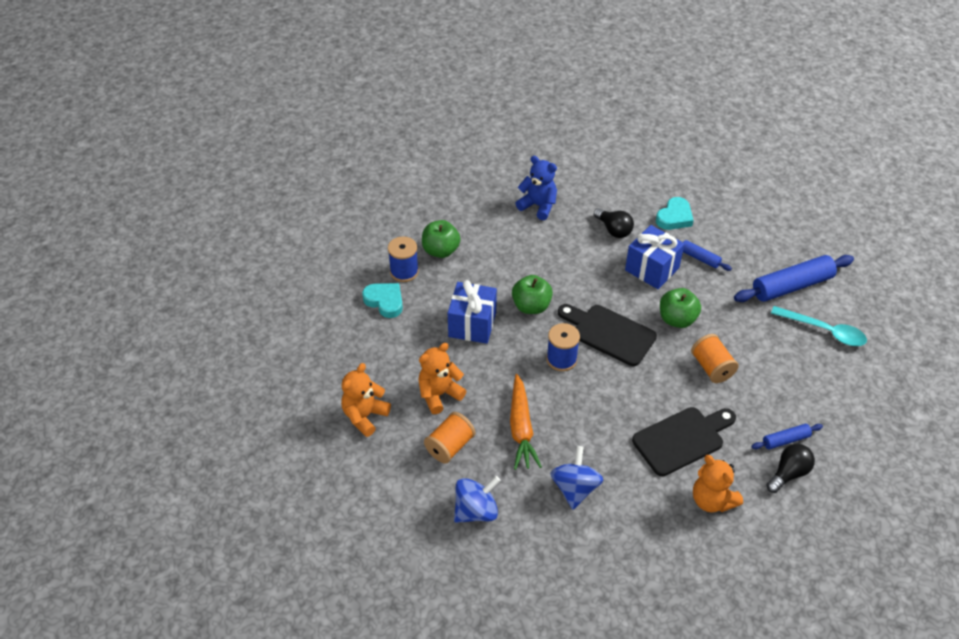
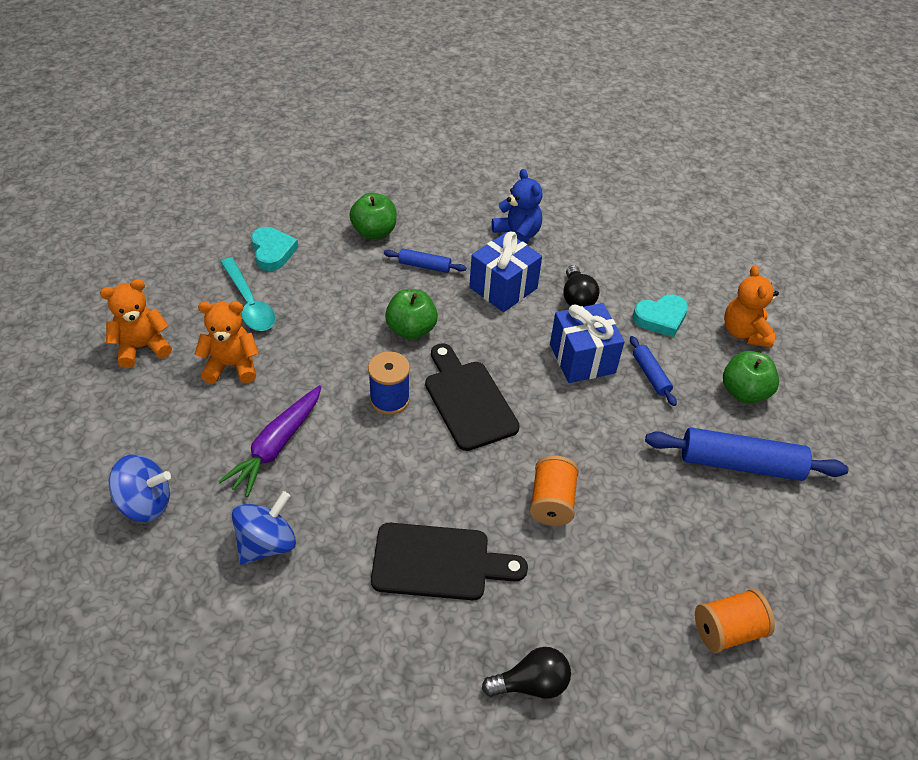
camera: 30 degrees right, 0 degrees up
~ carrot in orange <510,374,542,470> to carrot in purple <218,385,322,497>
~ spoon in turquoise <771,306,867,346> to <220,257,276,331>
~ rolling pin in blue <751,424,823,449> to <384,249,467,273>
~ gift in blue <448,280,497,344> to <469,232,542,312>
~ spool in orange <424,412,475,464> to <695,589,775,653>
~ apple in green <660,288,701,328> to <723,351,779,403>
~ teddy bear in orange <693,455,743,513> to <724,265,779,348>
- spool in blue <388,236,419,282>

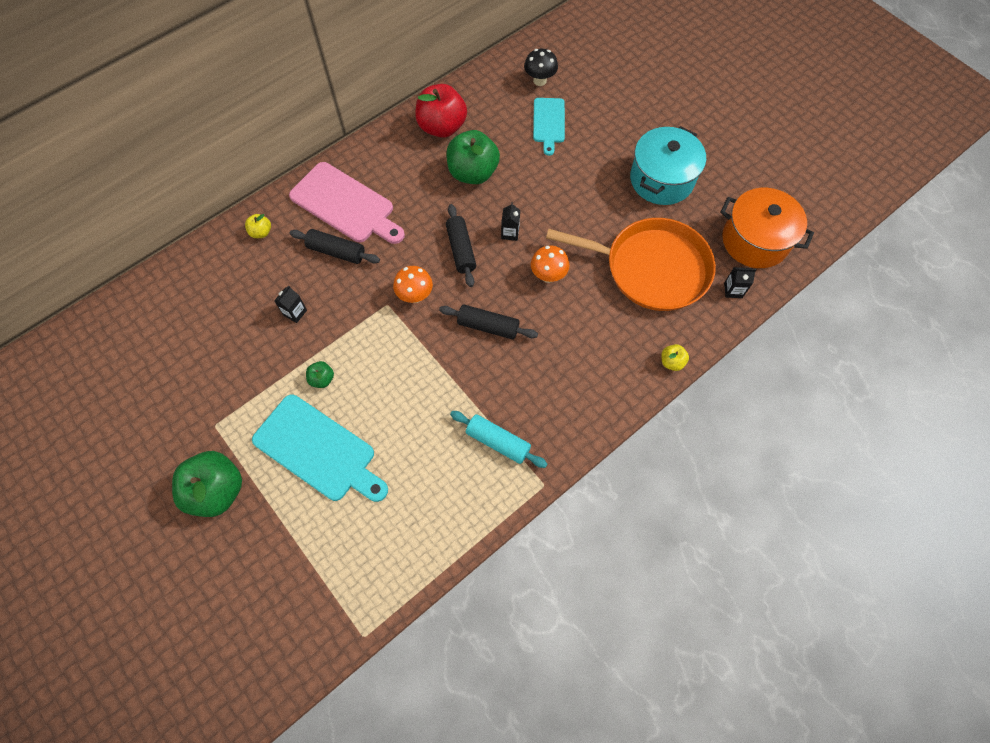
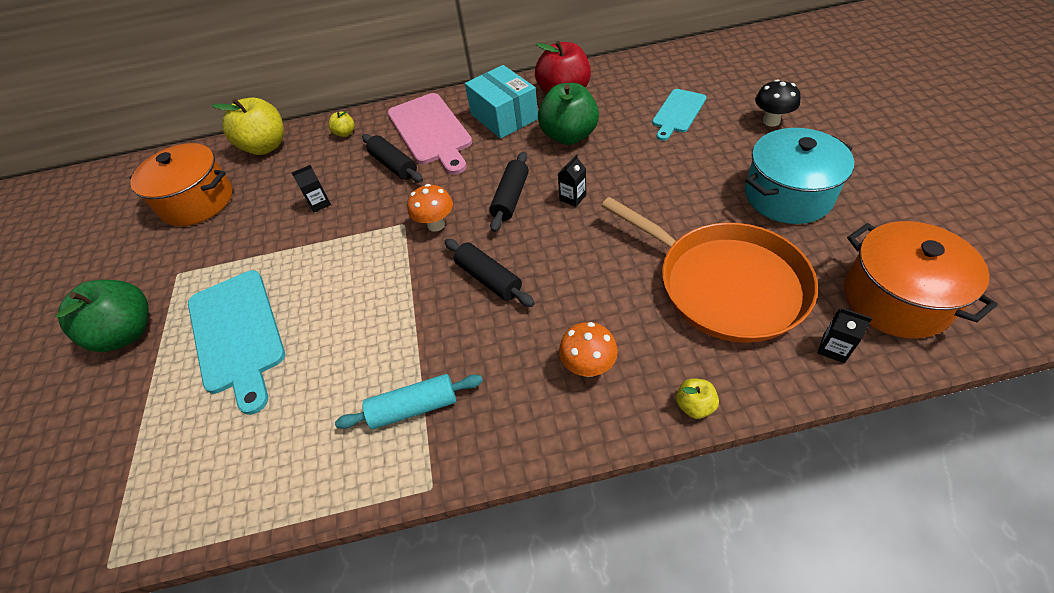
camera: 35 degrees right, 15 degrees down
+ pot in orange <129,143,233,226>
+ apple in yellow <212,98,284,155>
~ rolling pin in turquoise <450,411,547,468> = <335,374,483,429> 75 degrees counterclockwise
+ box in turquoise <465,65,538,139>
~ mushroom in orange <531,245,570,283> to <559,322,618,377>
~ mushroom in black <524,49,558,86> to <755,79,801,127>
- apple in green <306,361,334,388>

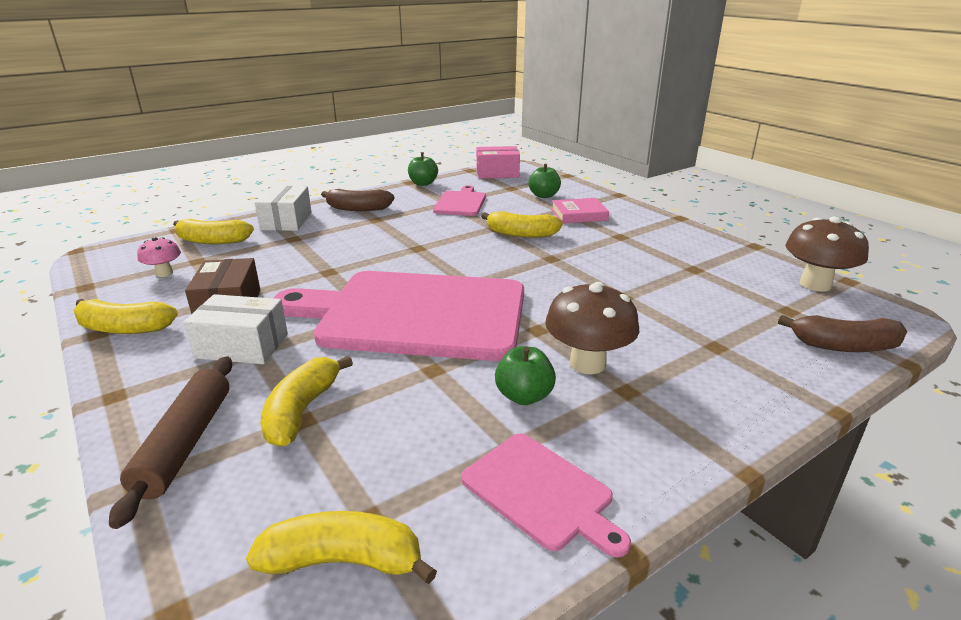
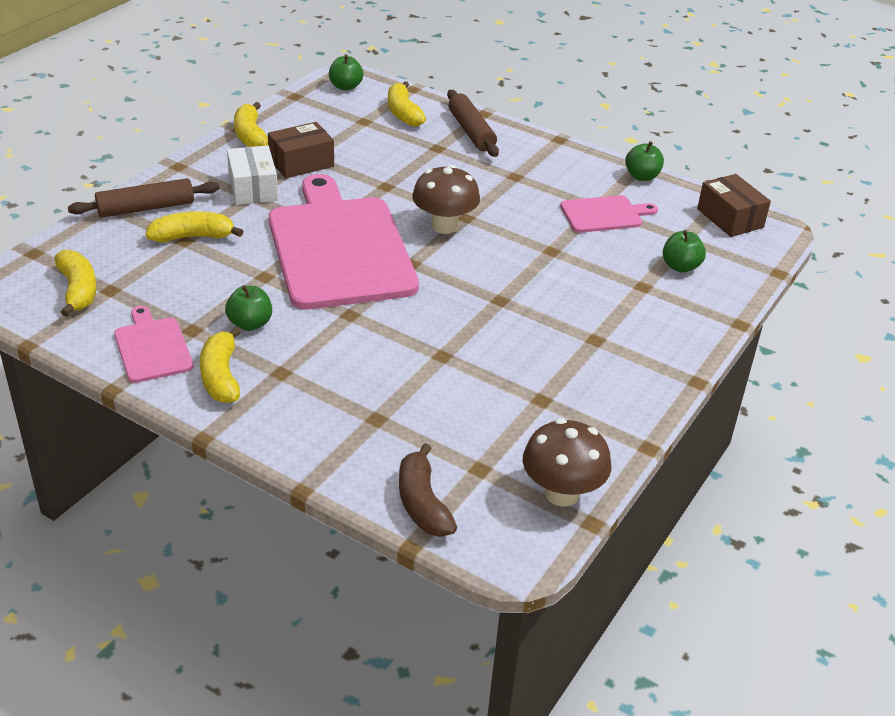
camera: 65 degrees right, 10 degrees up
~ cutting board in pink <461,433,631,557> = <114,306,193,383> 135 degrees clockwise
~ banana in yellow <481,211,563,238> to <200,326,241,403>
+ apple in green <329,54,363,91>
~ mushroom in brown <545,282,639,374> to <412,165,480,234>
~ box in white <255,186,312,231> to rolling pin in brown <447,90,499,157>
~ box in pink <476,146,520,179> to box in brown <697,174,771,237>
- mushroom in pink <137,237,181,277>
- banana in brown <321,189,394,211>
- book in pink <552,198,609,224>

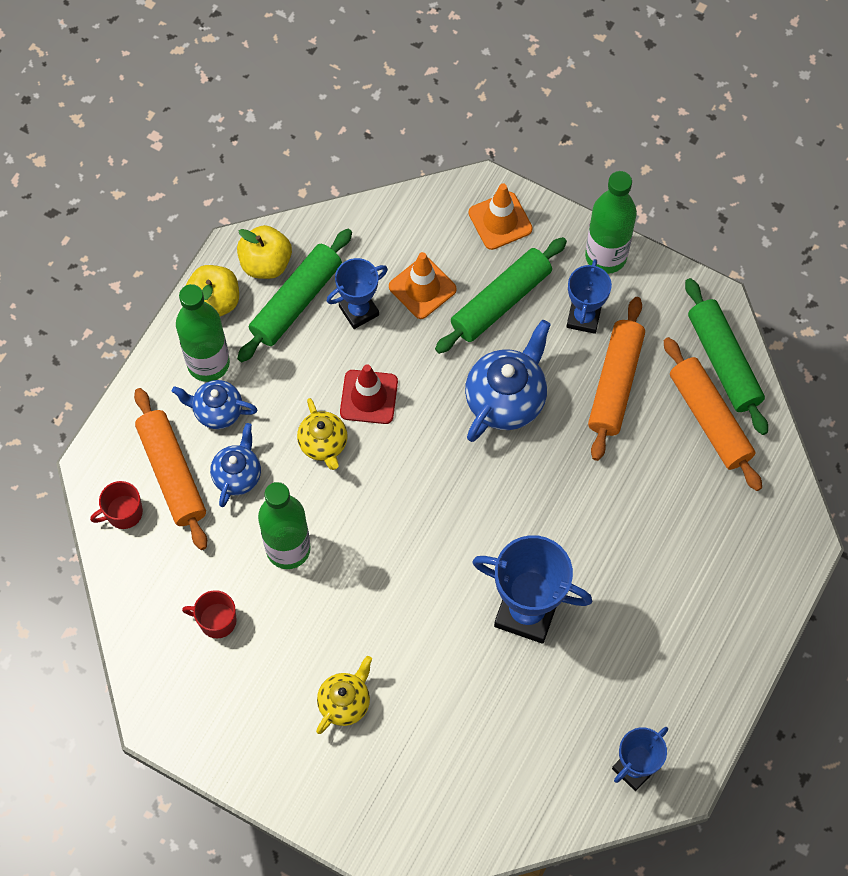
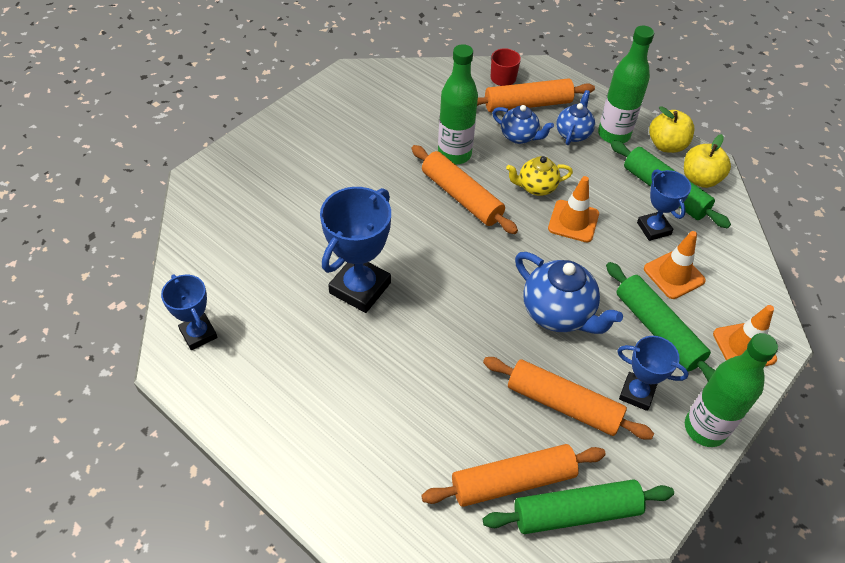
camera: 100 degrees right, 15 degrees down
+ rolling pin in orange <411,145,518,234>
~ traffic cone in red <340,364,398,424> to traffic cone in orange <548,176,599,242>
- mug in red <182,590,237,638>
- teapot in yellow <316,656,372,734>

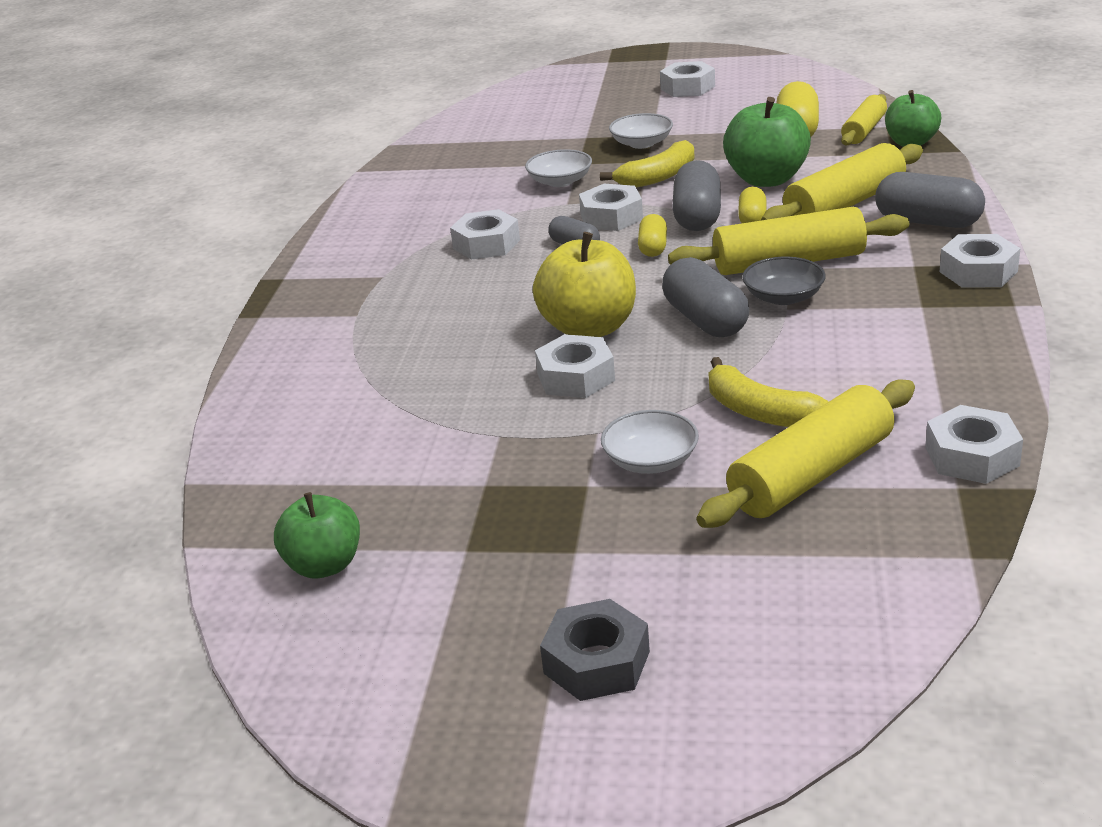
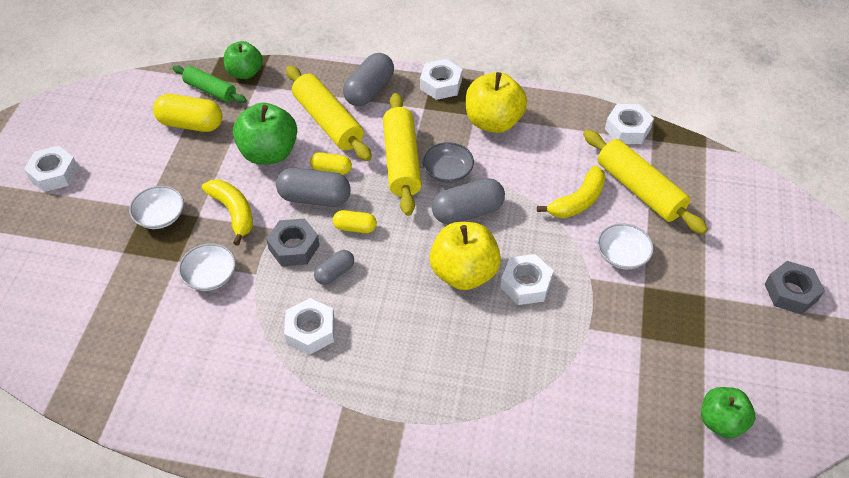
camera: 90 degrees left, 20 degrees up
~ rolling pin in yellow <841,94,887,145> to rolling pin in green <172,65,247,103>
~ nut in white <579,184,643,231> to nut in grey <266,219,320,266>
+ apple in yellow <466,72,527,133>

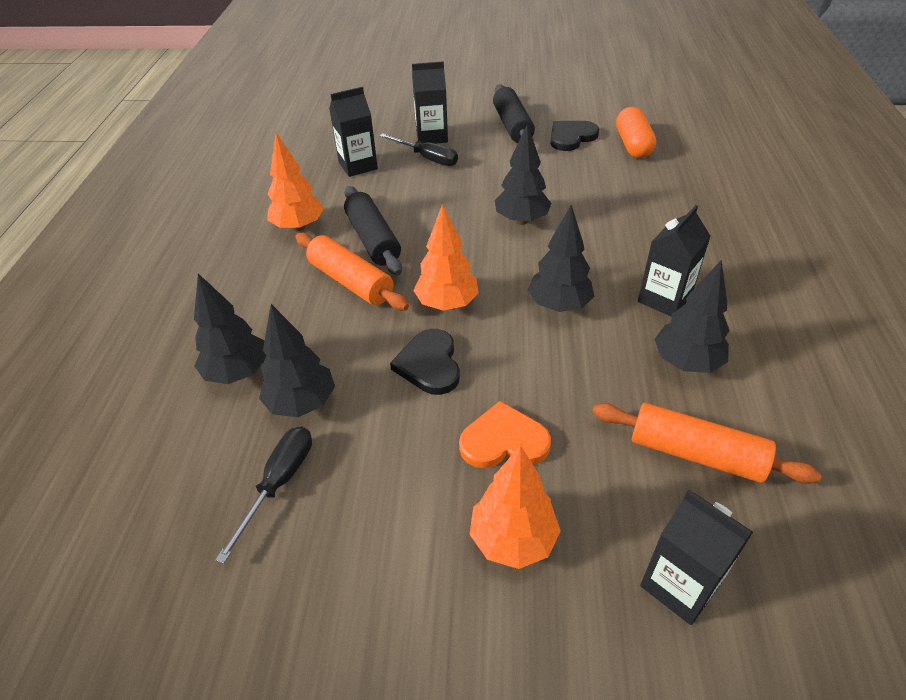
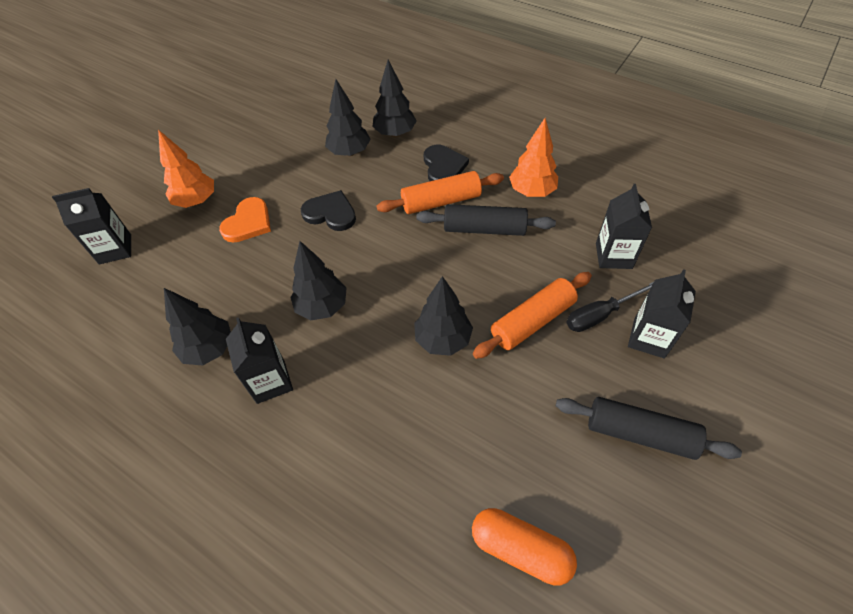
camera: 120 degrees right, 10 degrees up
~ heart in black <550,121,599,151> to <424,145,469,181>
~ rolling pin in orange <592,403,822,484> to <473,272,592,359>
- screwdriver in black <215,427,312,564>
- tree in orange <413,204,479,311>

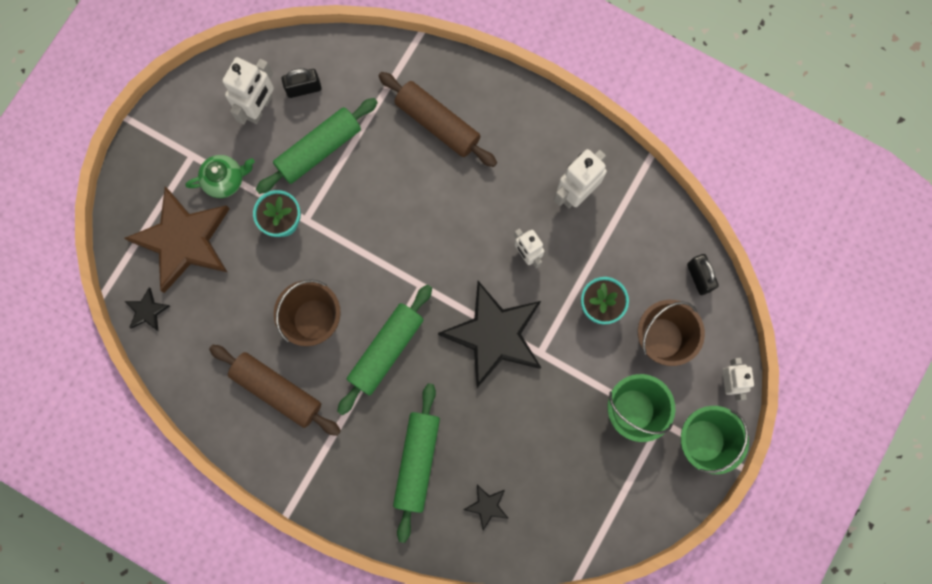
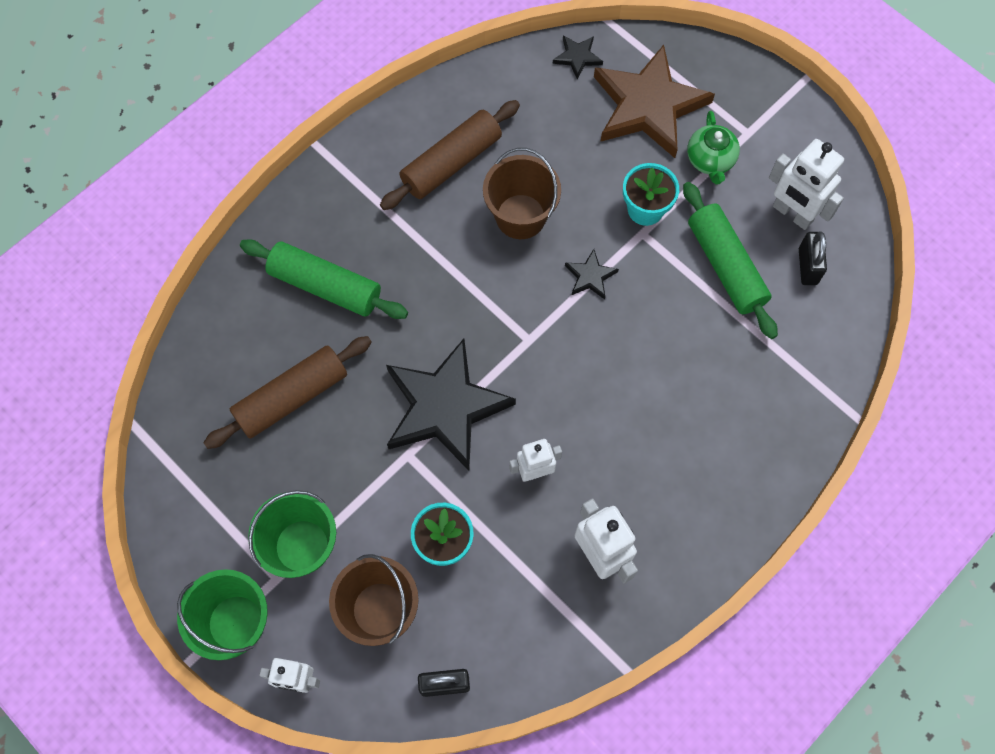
camera: 105 degrees right, 10 degrees down
~ rolling pin in brown <379,72,497,167> to <203,336,372,449>
~ star in black <463,485,509,530> to <565,249,619,299>
- rolling pin in green <337,284,432,415>

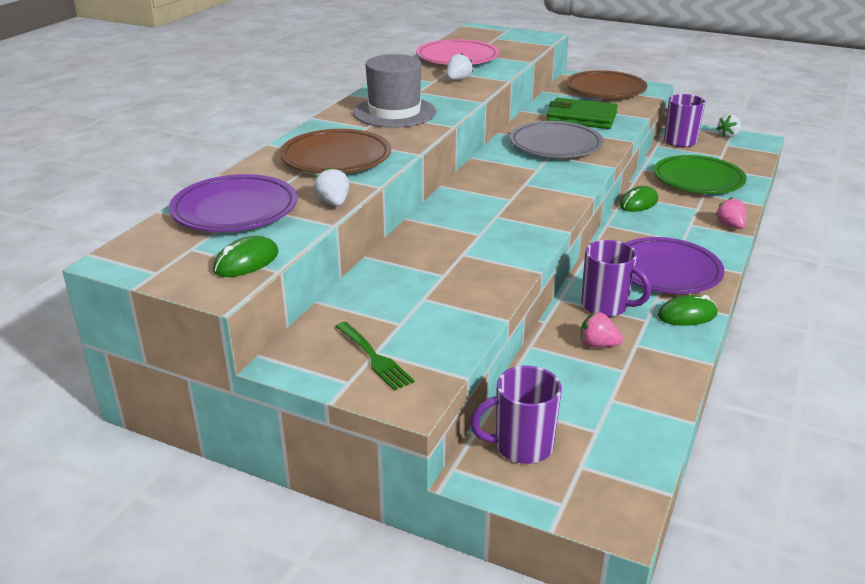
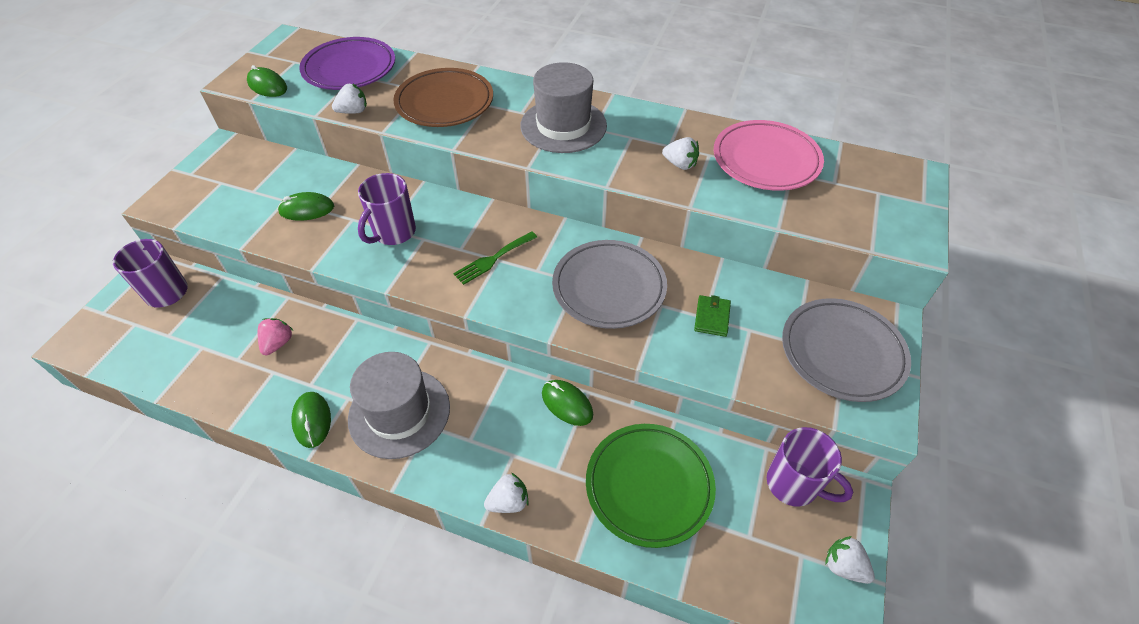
camera: 85 degrees right, 20 degrees up
+ mouse in green <278,192,334,221>
~ plate in purple <625,237,724,294> to hat in grey <348,352,450,459>
~ mug in purple <581,240,651,317> to <358,173,416,245>
~ fork in green <336,322,415,391> to <453,231,537,285>
~ strawberry in pink <715,197,746,229> to strawberry in white <484,473,529,513>
~ wallet in green <546,98,618,129> = <694,295,731,337> x0.49
~ plate in brown <566,70,647,98> to plate in grey <782,298,911,402>

